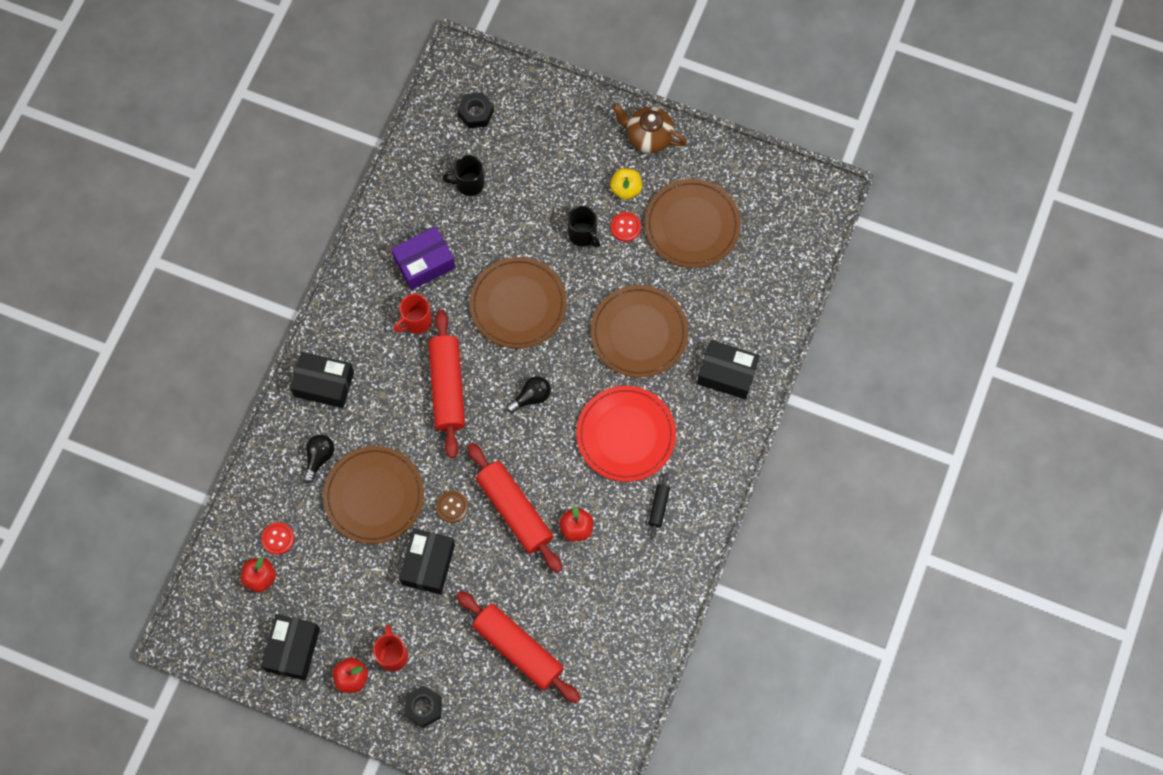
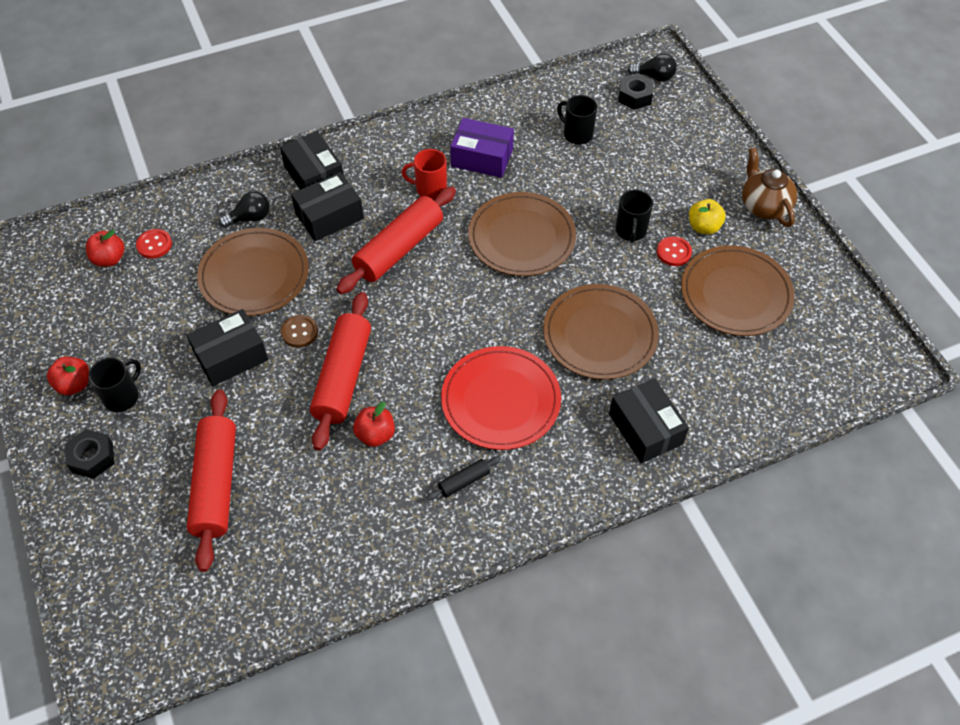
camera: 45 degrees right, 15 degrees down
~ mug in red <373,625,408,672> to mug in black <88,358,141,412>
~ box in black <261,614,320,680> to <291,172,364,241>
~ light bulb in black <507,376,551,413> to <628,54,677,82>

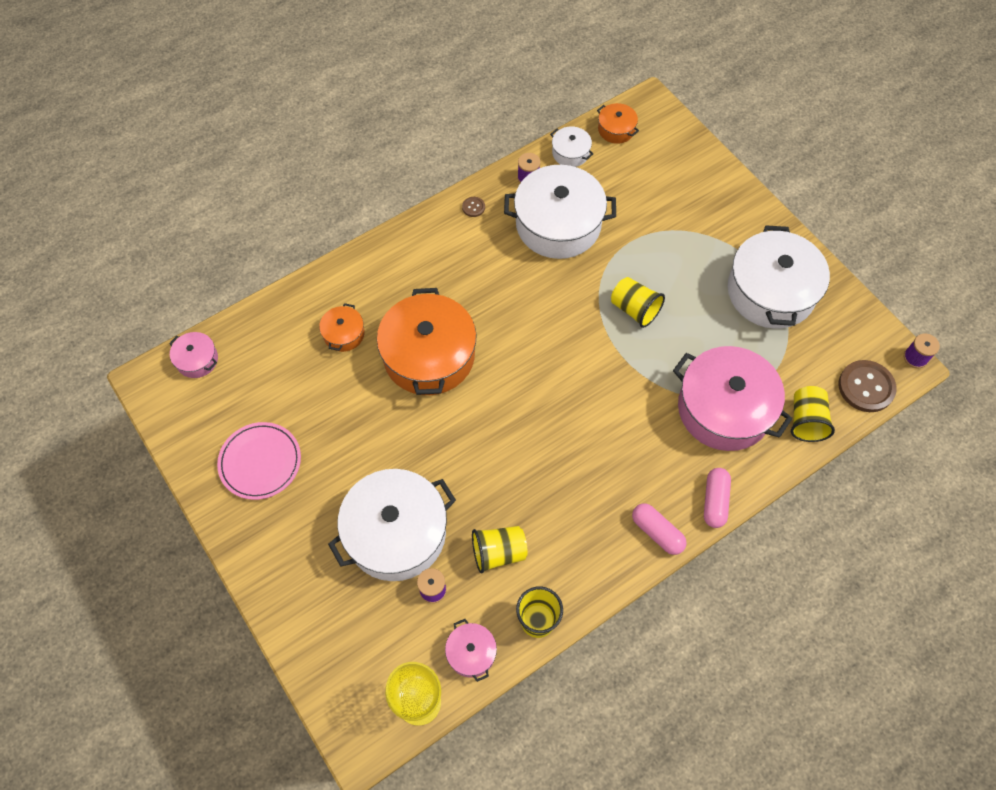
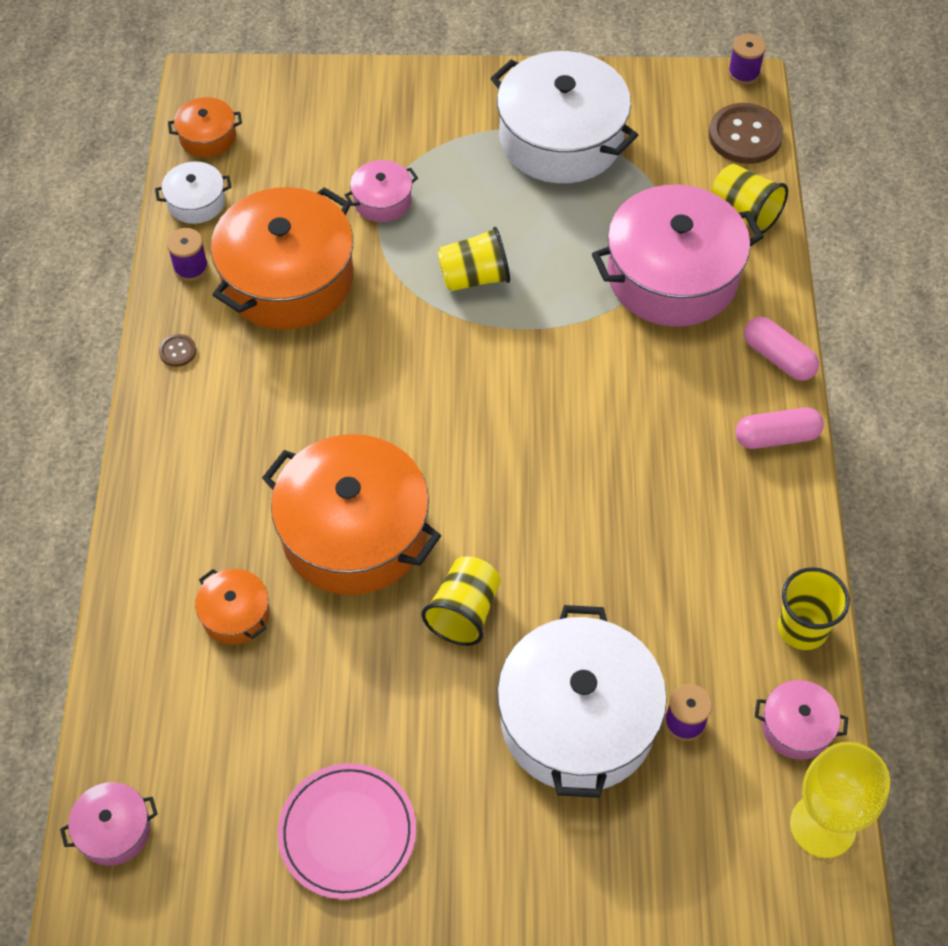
camera: 55 degrees left, 5 degrees down
~ pot in white <504,165,616,259> to pot in orange <211,187,353,330>
+ pot in pink <345,160,418,222>
~ cup in yellow <472,526,528,574> to <422,556,501,646>

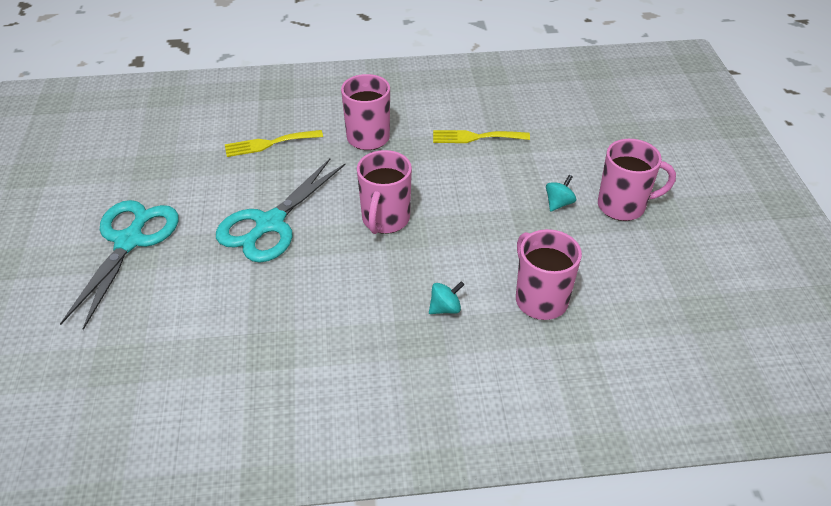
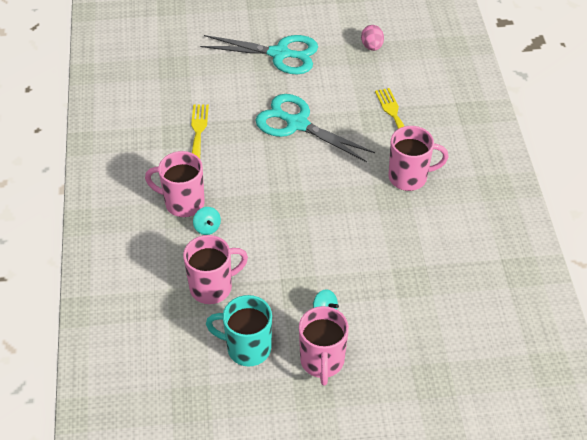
camera: 90 degrees right, 5 degrees up
~ mug in pink <357,150,412,234> to <145,151,205,217>
~ fork in yellow <433,130,530,143> to <191,104,209,159>
+ mug in turquoise <206,295,272,367>
+ egg in pink <361,25,384,51>

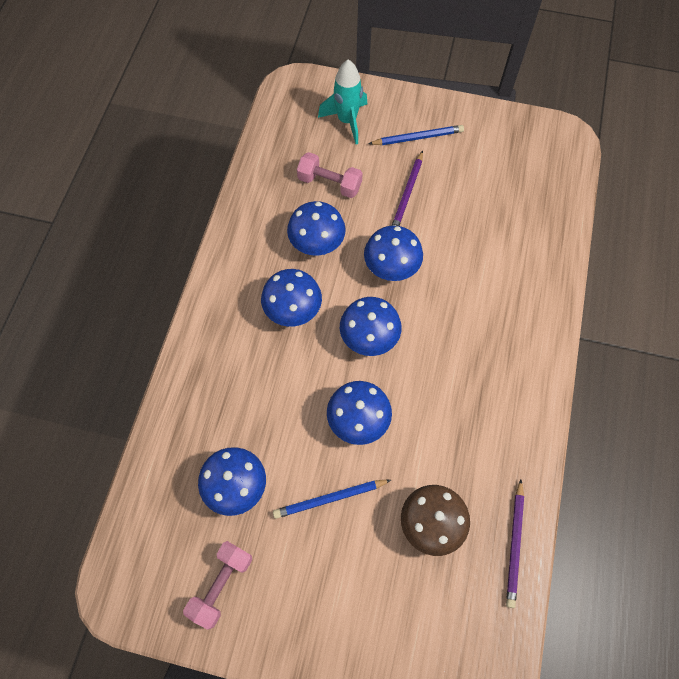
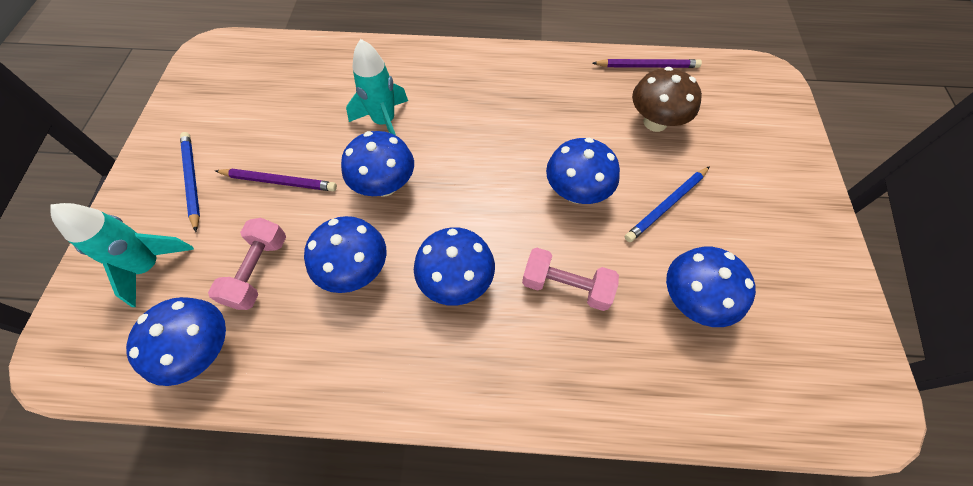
camera: 100 degrees left, 5 degrees down
~ mushroom in blue <340,297,402,356> to <126,297,226,386>
+ rocket in turquoise <346,39,408,135>
~ dumbbell in pink <183,541,252,630> to <522,248,619,311>
~ pencil in blue <273,480,391,519> = <625,166,710,242> 75 degrees clockwise

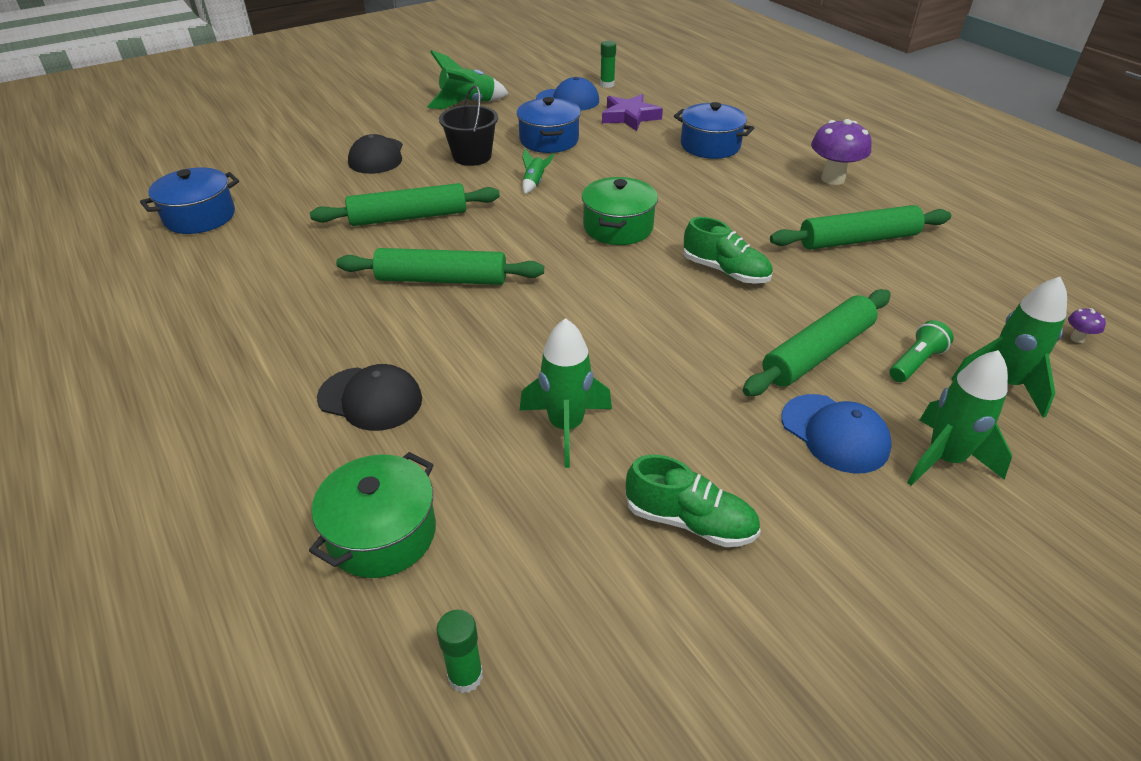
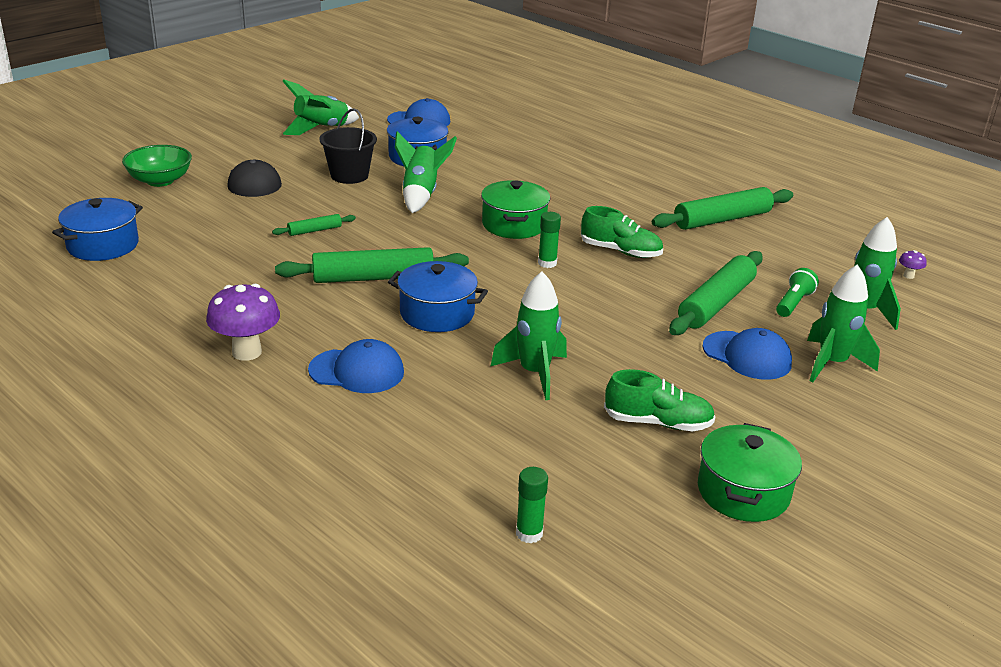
camera: 15 degrees left, 10 degrees down
+ bowl in green <122,145,192,187>
~ mushroom in purple <811,119,872,185> to <206,284,280,361>
~ rolling pin in green <310,183,500,226> = <272,214,356,236> x0.48
~ cap in black <317,364,422,431> to cap in blue <308,339,404,393>
~ pot in blue <674,102,754,159> to <388,261,488,332>
~ rocket in green <522,149,555,194> = <395,131,457,213> x1.99
~ glue stick in green <600,41,616,88> to <538,212,561,268>
~ pot in green <309,452,436,578> to <698,423,802,522>
- star in purple <602,94,663,131>

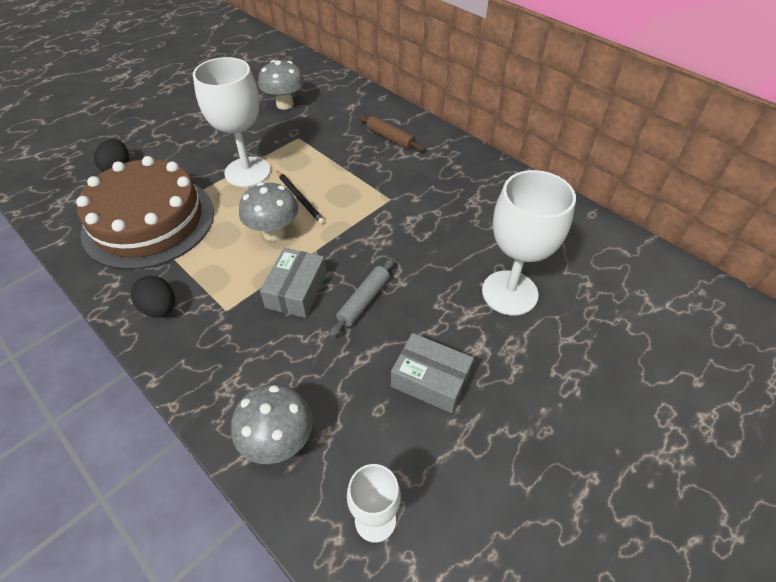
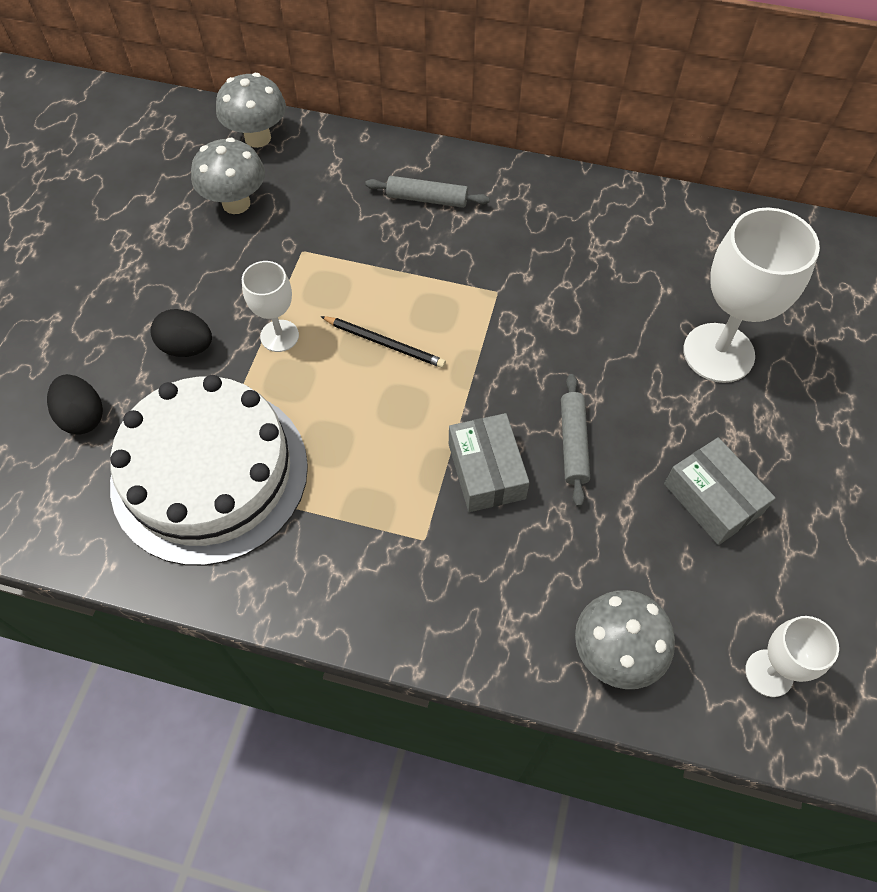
camera: 30 degrees left, 10 degrees up
~ cake in brown <76,156,214,270> to cake in white <110,375,308,566>
~ egg in black <131,276,175,318> to <150,309,212,357>
~ mushroom in grey <239,182,298,241> to <216,73,286,148>
~ goblet in white <193,57,271,187> = <242,261,299,352> x0.55
~ rolling pin in brown <358,115,425,151> to rolling pin in grey <365,176,490,208>
~ box in grey <391,333,474,413> = <664,437,776,545> 60 degrees clockwise

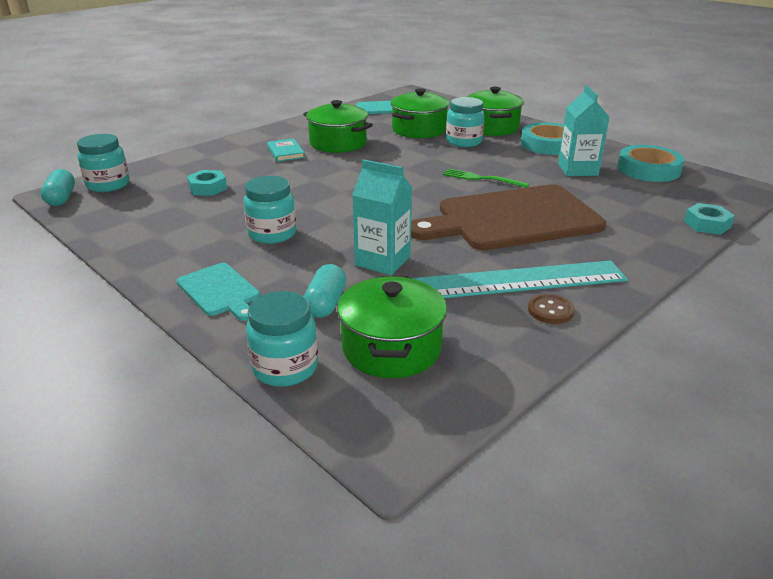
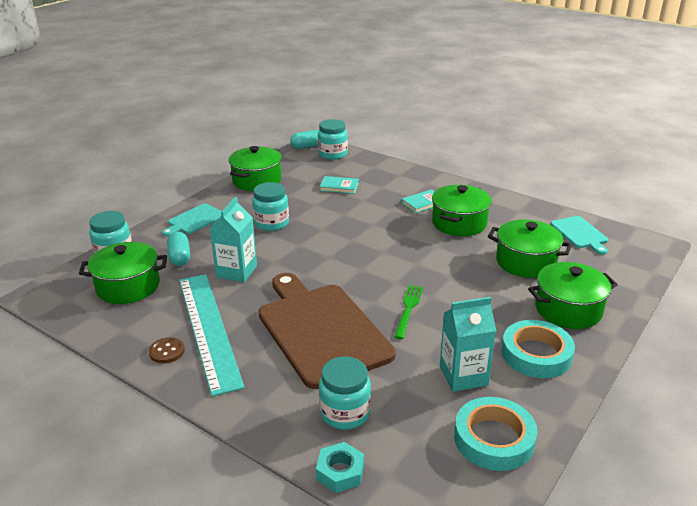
camera: 80 degrees right, 0 degrees up
~ capsule in turquoise <304,264,346,318> = <167,232,190,266> 75 degrees clockwise
+ pot in green <229,146,282,191>
~ jar in turquoise <446,97,485,147> to <319,357,371,430>
~ nut in turquoise <187,170,227,196> to book in turquoise <320,176,359,194>

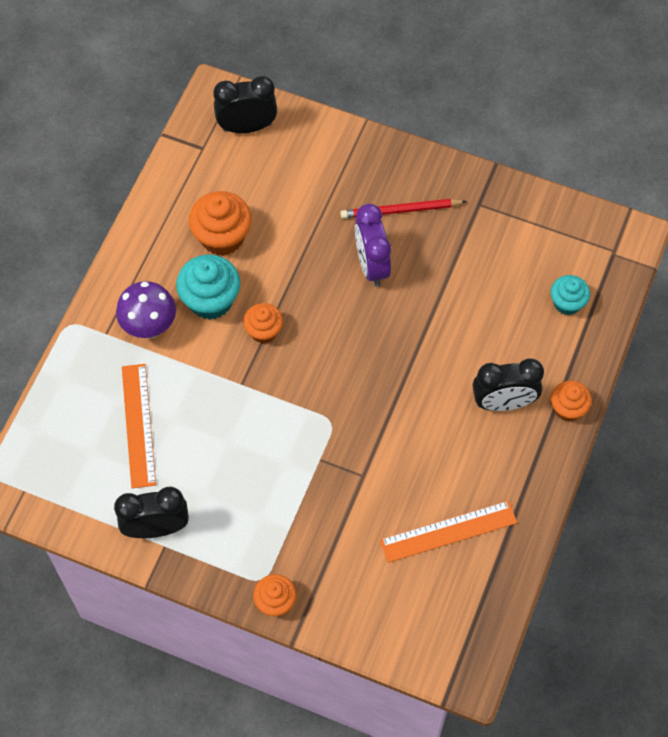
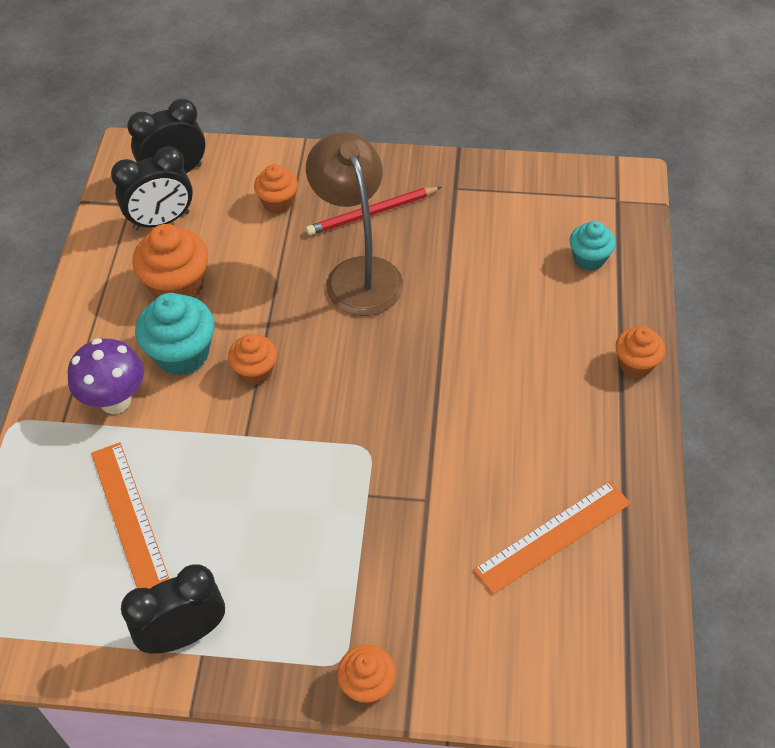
camera: 15 degrees left, 10 degrees down
~ clock in black <473,358,544,411> to <111,146,193,230>
+ cupcake in orange <254,164,298,213>
~ clock in purple <355,204,391,287> to lamp in brown <306,132,403,316>

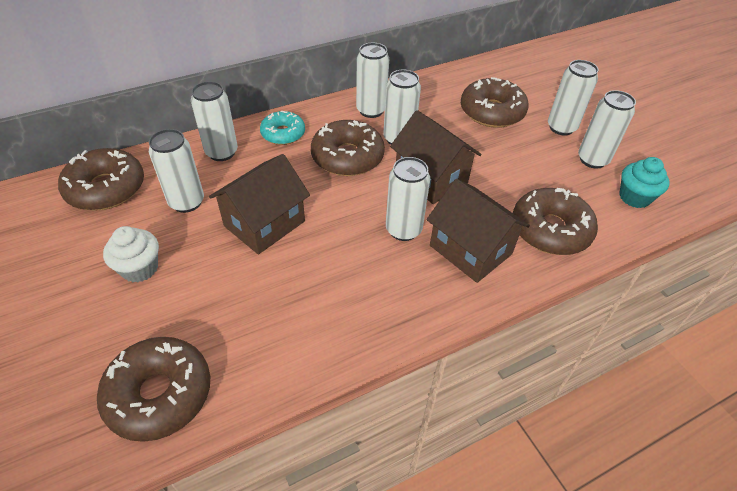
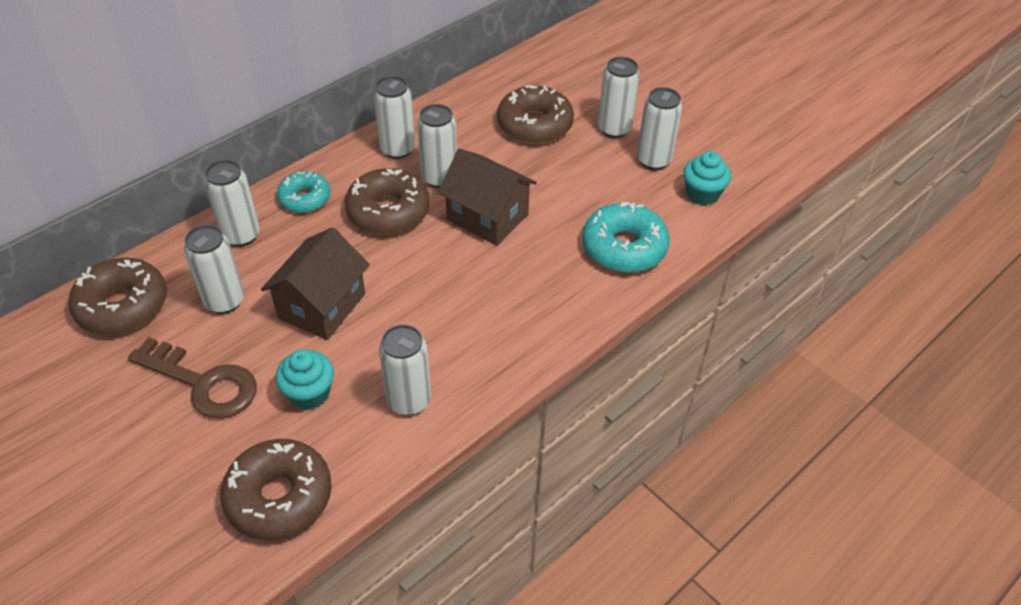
camera: 15 degrees left, 0 degrees up
~ cupcake in white <103,226,159,283> to key in brown <128,337,257,419>
+ cupcake in turquoise <276,350,334,410>
~ can in white <386,157,430,241> to <379,324,431,416>
~ donut in brown <513,188,598,255> to donut in turquoise <582,202,670,273>
- house in brown <426,179,530,283>

